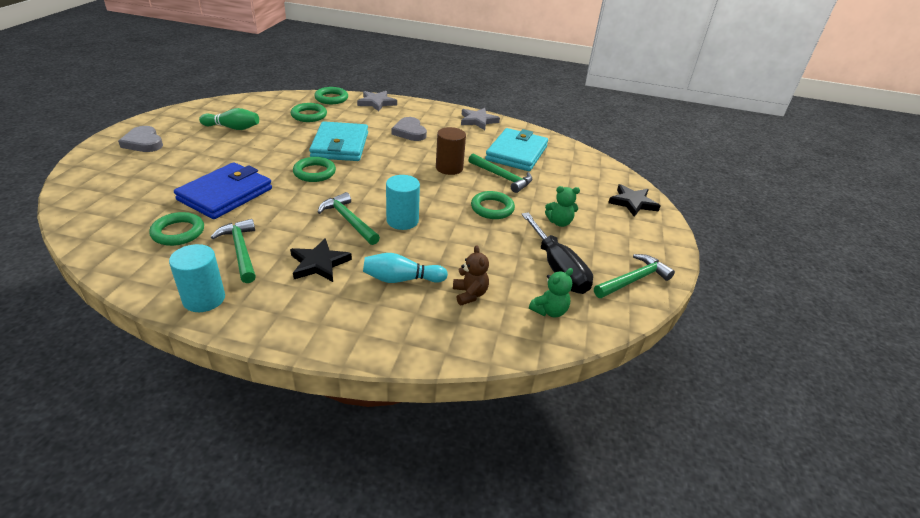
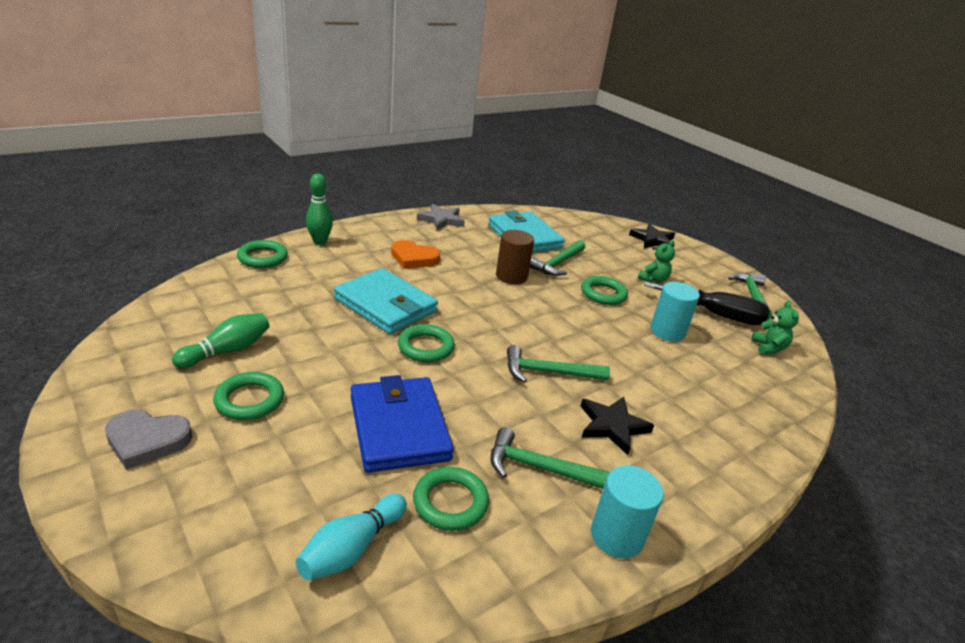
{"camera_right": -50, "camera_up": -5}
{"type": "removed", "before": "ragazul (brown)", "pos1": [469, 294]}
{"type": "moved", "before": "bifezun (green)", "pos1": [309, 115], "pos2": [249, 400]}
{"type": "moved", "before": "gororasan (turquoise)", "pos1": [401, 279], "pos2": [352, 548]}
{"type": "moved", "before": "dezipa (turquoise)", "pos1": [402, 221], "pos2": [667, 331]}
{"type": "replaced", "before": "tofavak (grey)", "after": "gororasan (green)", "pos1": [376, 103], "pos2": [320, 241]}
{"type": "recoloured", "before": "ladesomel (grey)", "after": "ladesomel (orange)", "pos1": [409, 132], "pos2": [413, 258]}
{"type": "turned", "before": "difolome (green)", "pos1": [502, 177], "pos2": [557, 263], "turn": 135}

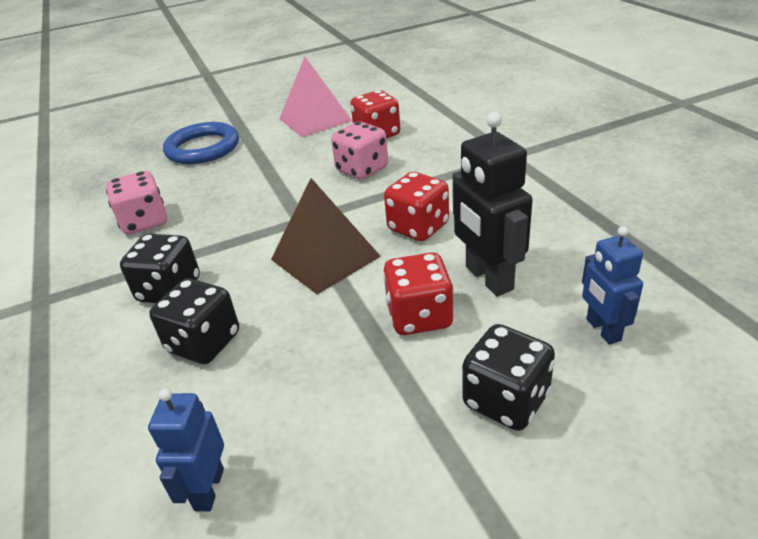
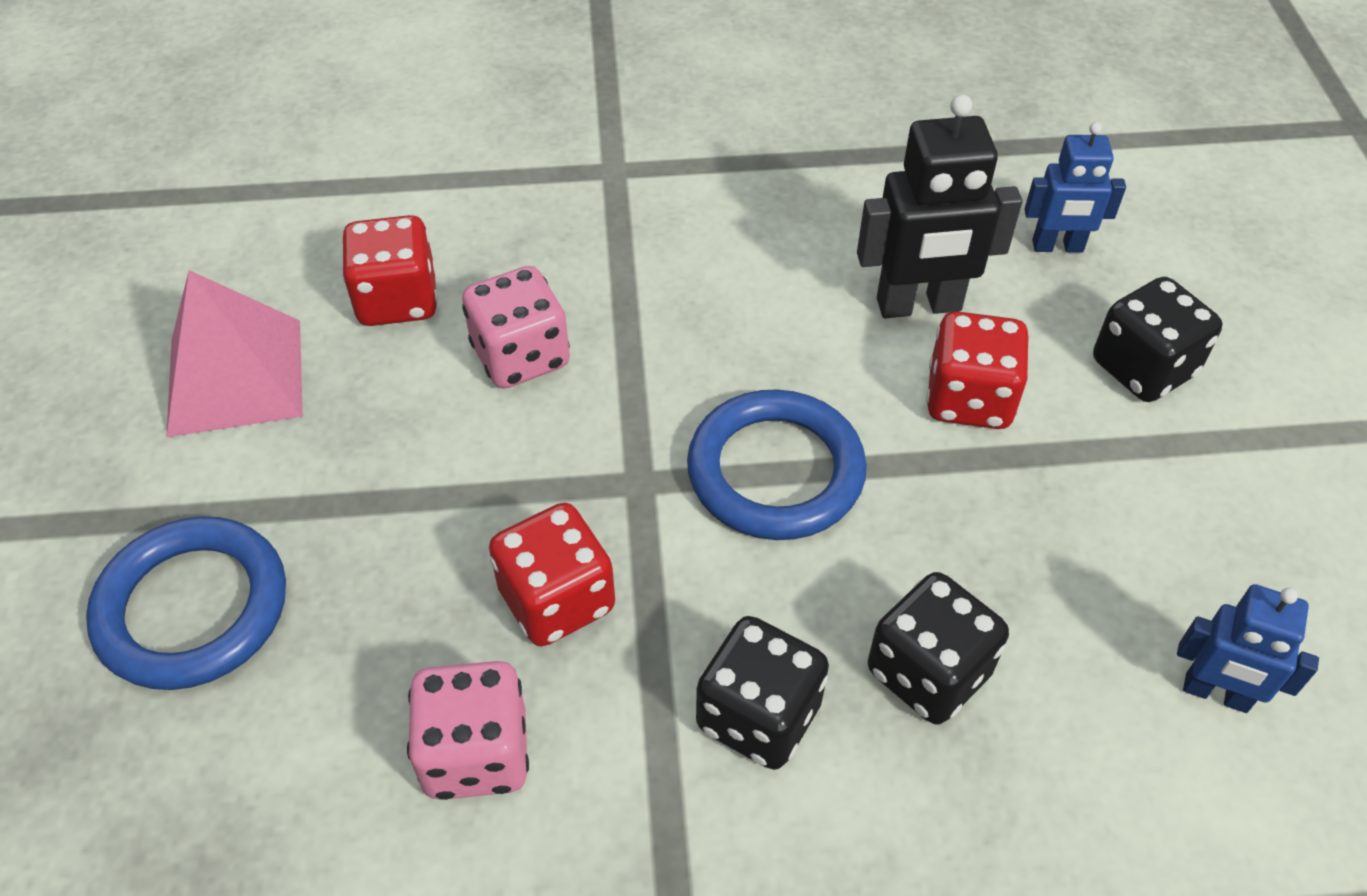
{"camera_right": -75, "camera_up": 15}
{"type": "moved", "before": "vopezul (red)", "pos1": [418, 227], "pos2": [557, 600]}
{"type": "replaced", "before": "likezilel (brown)", "after": "bifezun (blue)", "pos1": [325, 257], "pos2": [775, 471]}

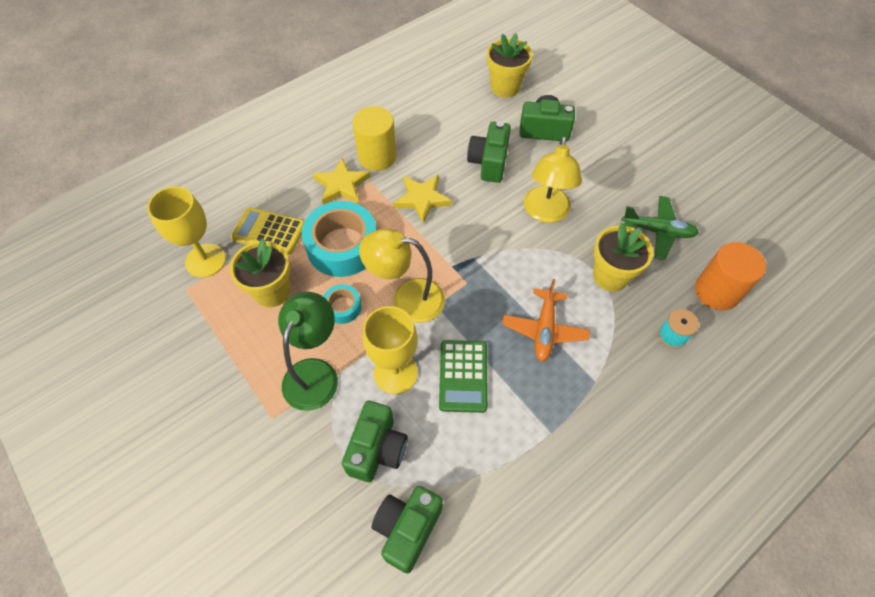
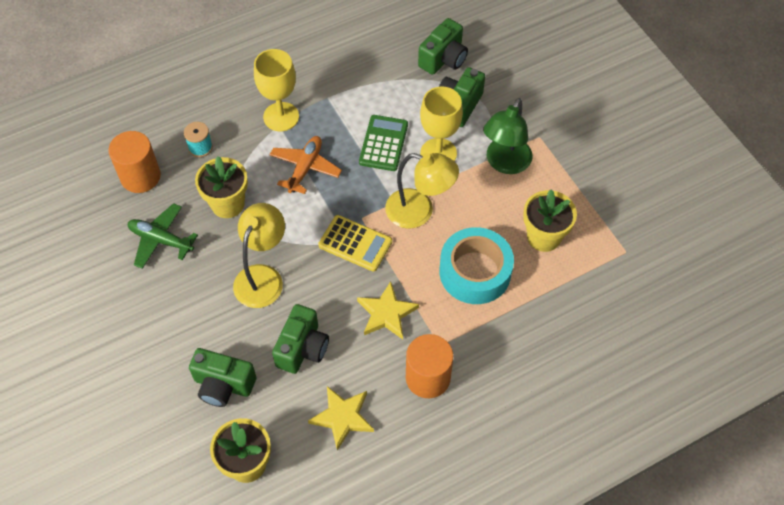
{"camera_right": -170, "camera_up": 0}
{"type": "removed", "before": "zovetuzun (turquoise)", "pos1": [343, 307]}
{"type": "moved", "before": "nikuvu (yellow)", "pos1": [205, 260], "pos2": [281, 117]}
{"type": "moved", "before": "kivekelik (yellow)", "pos1": [269, 231], "pos2": [355, 243]}
{"type": "moved", "before": "tofavak (yellow)", "pos1": [341, 185], "pos2": [342, 417]}
{"type": "recoloured", "before": "dezipa (yellow)", "after": "dezipa (orange)", "pos1": [377, 156], "pos2": [428, 377]}

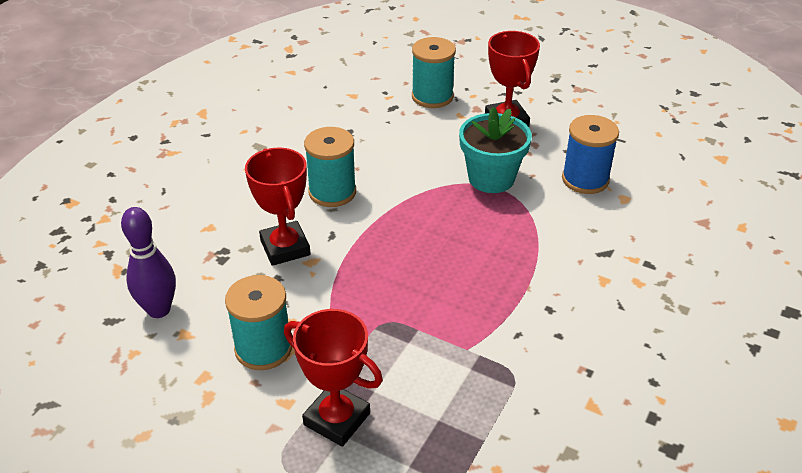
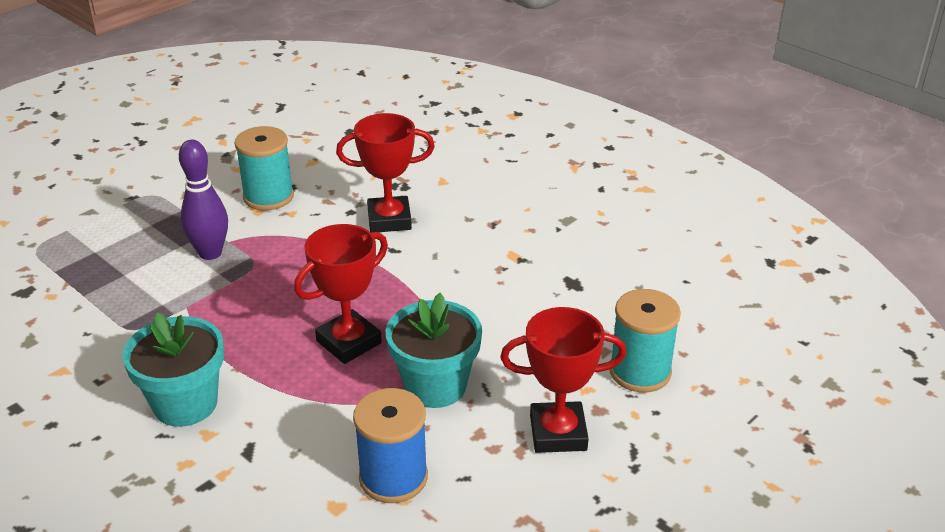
{"camera_right": 105, "camera_up": -5}
{"type": "removed", "before": "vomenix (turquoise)", "pos1": [332, 192]}
{"type": "added", "after": "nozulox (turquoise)", "pos2": [185, 404]}
{"type": "moved", "before": "gororasan (purple)", "pos1": [159, 310], "pos2": [210, 253]}
{"type": "moved", "before": "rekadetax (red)", "pos1": [337, 419], "pos2": [349, 342]}

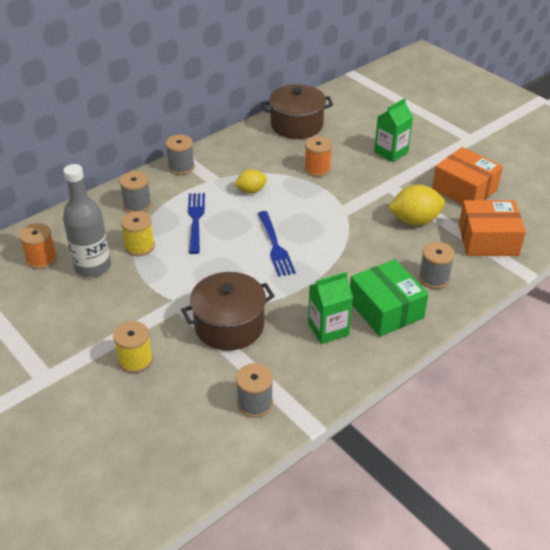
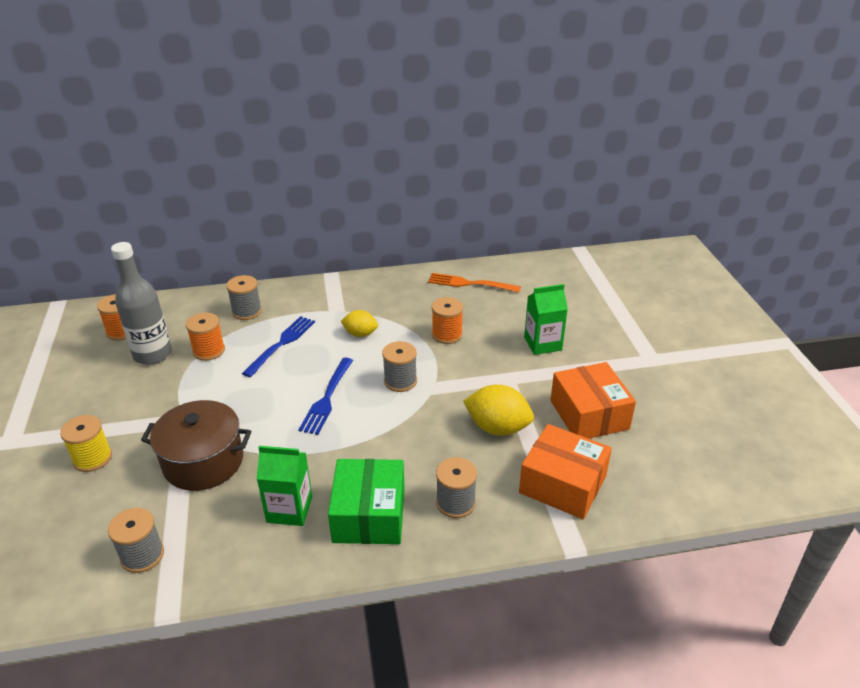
{"camera_right": 30, "camera_up": -5}
{"type": "moved", "before": "vomenix (grey)", "pos1": [181, 167], "pos2": [400, 381]}
{"type": "replaced", "before": "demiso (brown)", "after": "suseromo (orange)", "pos1": [296, 125], "pos2": [470, 284]}
{"type": "recoloured", "before": "vomenix (yellow)", "after": "vomenix (orange)", "pos1": [140, 246], "pos2": [209, 351]}

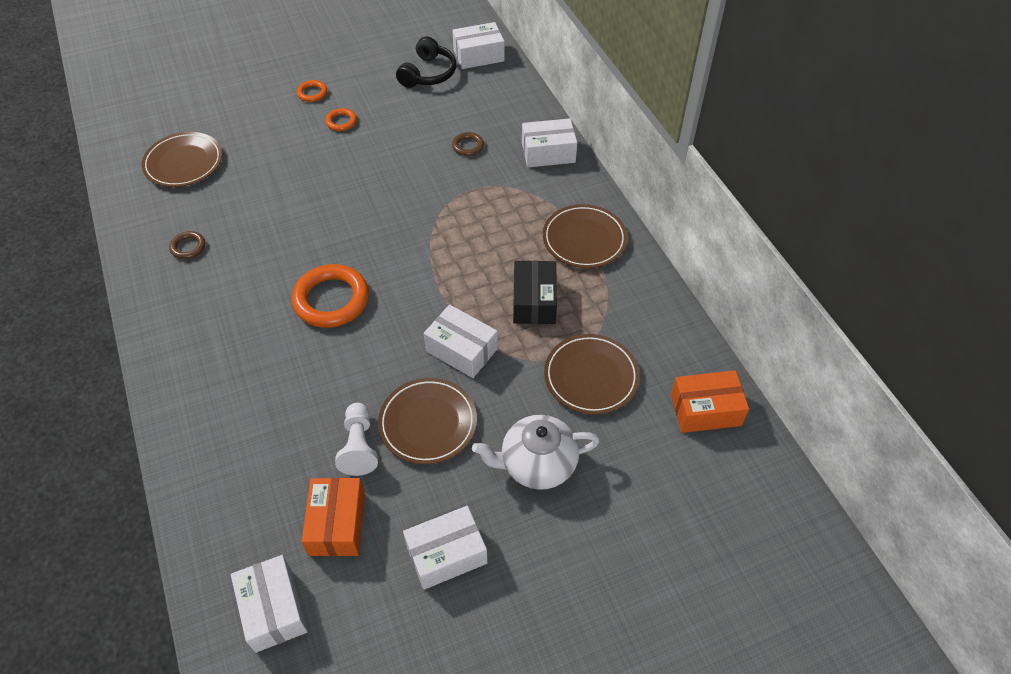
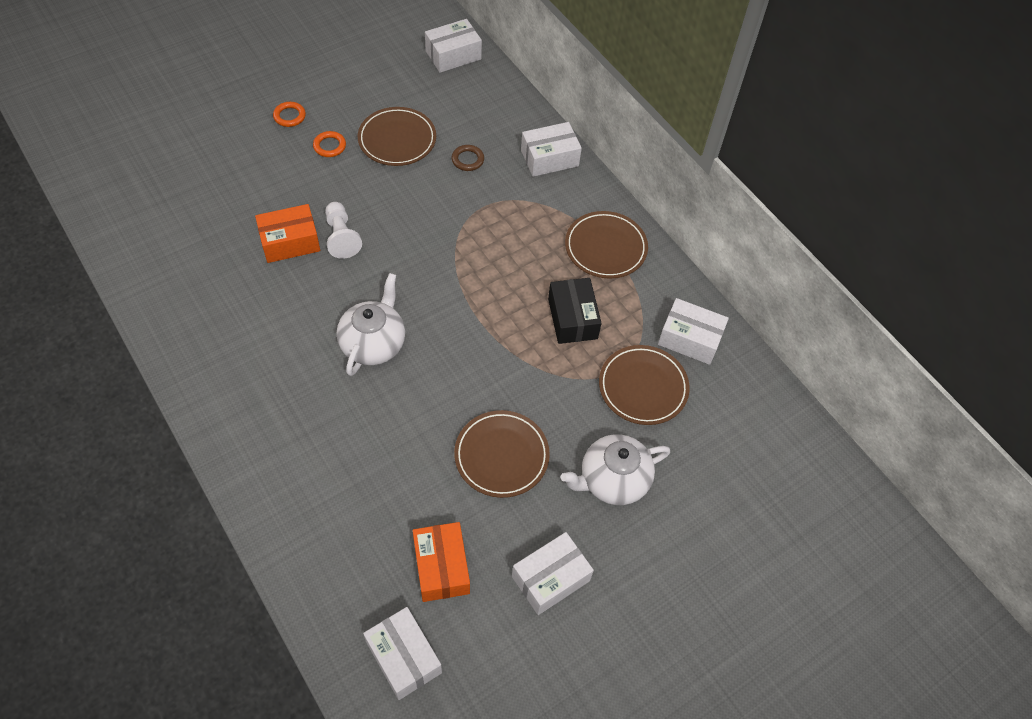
{"camera_right": -15, "camera_up": 5}
{"type": "removed", "before": "bifezun (brown)", "pos1": [188, 247]}
{"type": "removed", "before": "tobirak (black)", "pos1": [428, 74]}
{"type": "moved", "before": "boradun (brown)", "pos1": [184, 163], "pos2": [397, 140]}
{"type": "moved", "before": "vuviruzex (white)", "pos1": [359, 446], "pos2": [341, 237]}
{"type": "moved", "before": "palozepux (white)", "pos1": [461, 350], "pos2": [689, 339]}
{"type": "moved", "before": "palozepux (orange)", "pos1": [705, 410], "pos2": [290, 242]}
{"type": "replaced", "before": "bifezun (orange)", "after": "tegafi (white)", "pos1": [331, 300], "pos2": [373, 343]}

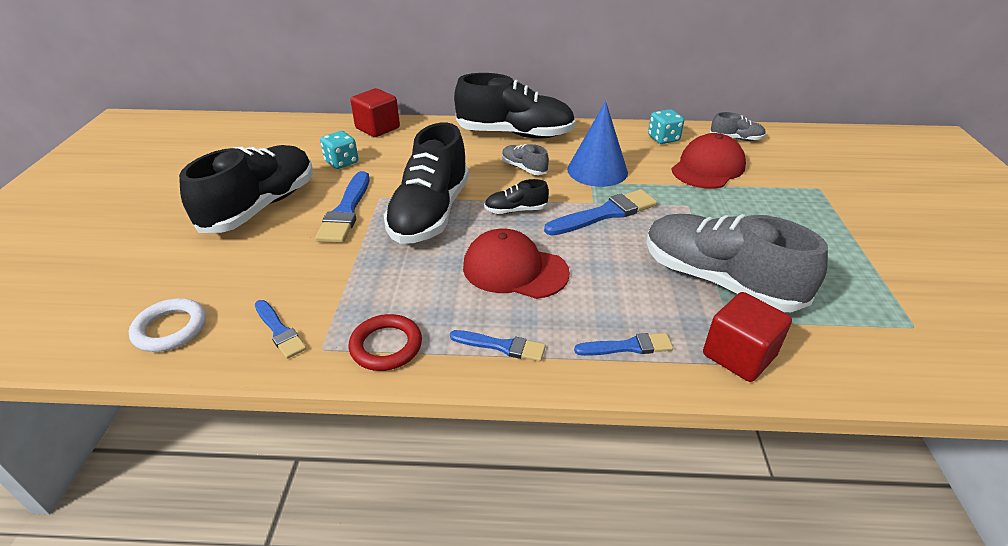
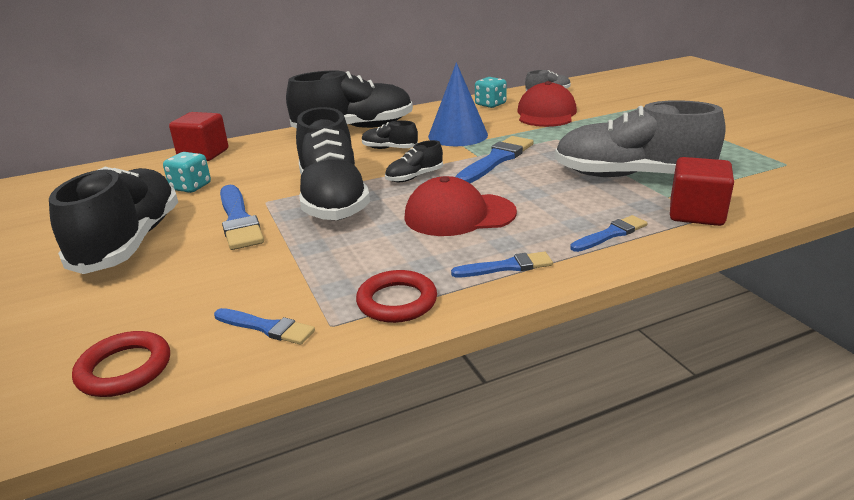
{"camera_right": -25, "camera_up": -10}
{"type": "recoloured", "before": "bifezun (white)", "after": "bifezun (red)", "pos1": [170, 329], "pos2": [124, 369]}
{"type": "recoloured", "before": "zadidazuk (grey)", "after": "zadidazuk (black)", "pos1": [524, 168], "pos2": [389, 148]}

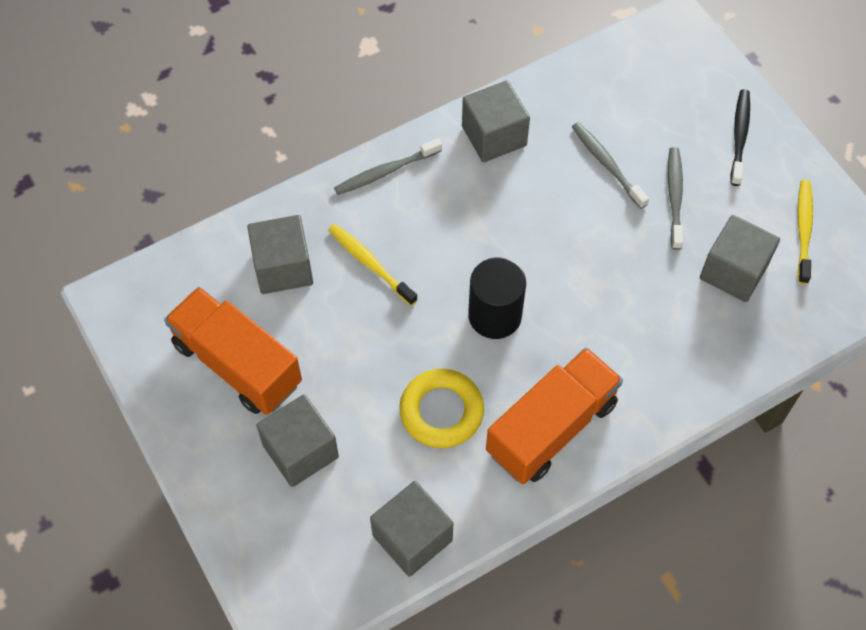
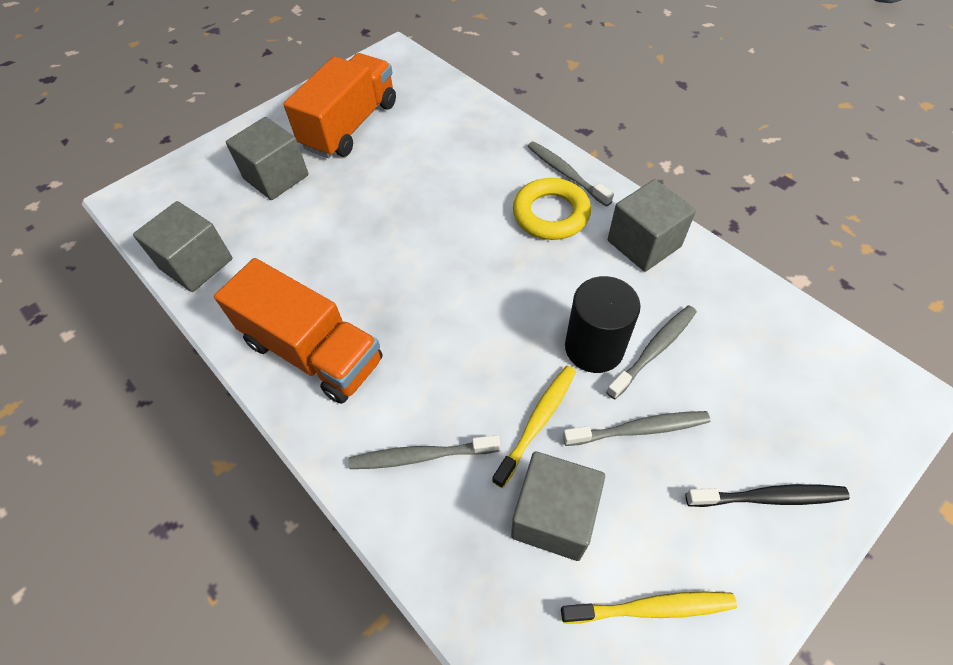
{"camera_right": 80, "camera_up": -5}
{"type": "removed", "before": "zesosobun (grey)", "pos1": [283, 267]}
{"type": "added", "after": "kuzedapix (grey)", "pos2": [421, 456]}
{"type": "moved", "before": "kuzedapix (yellow)", "pos1": [370, 264], "pos2": [537, 422]}
{"type": "moved", "before": "bifezun (yellow)", "pos1": [441, 411], "pos2": [551, 214]}
{"type": "moved", "before": "dezipa (black)", "pos1": [495, 315], "pos2": [594, 347]}

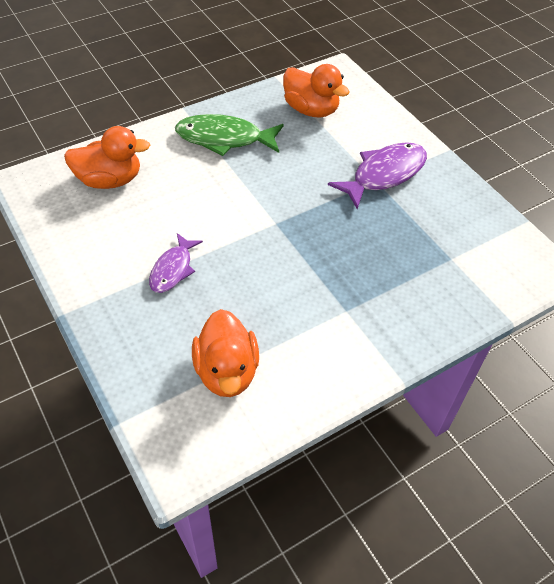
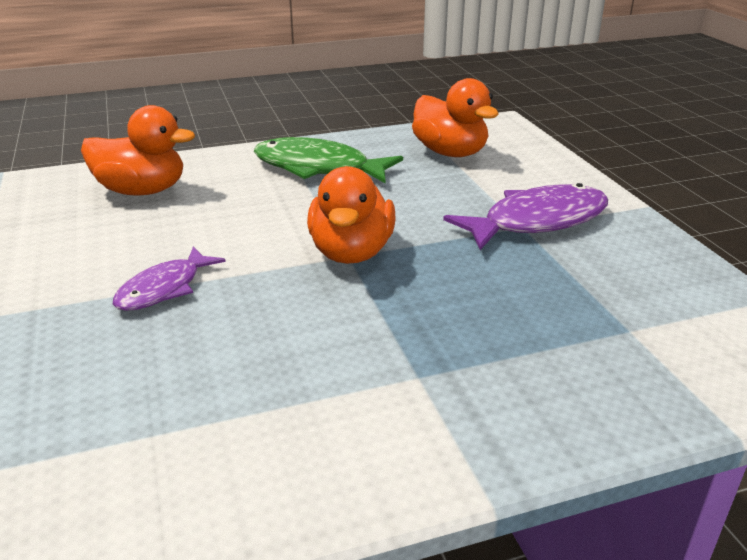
{"camera_right": 15, "camera_up": -20}
{"type": "moved", "before": "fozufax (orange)", "pos1": [227, 371], "pos2": [351, 252]}

